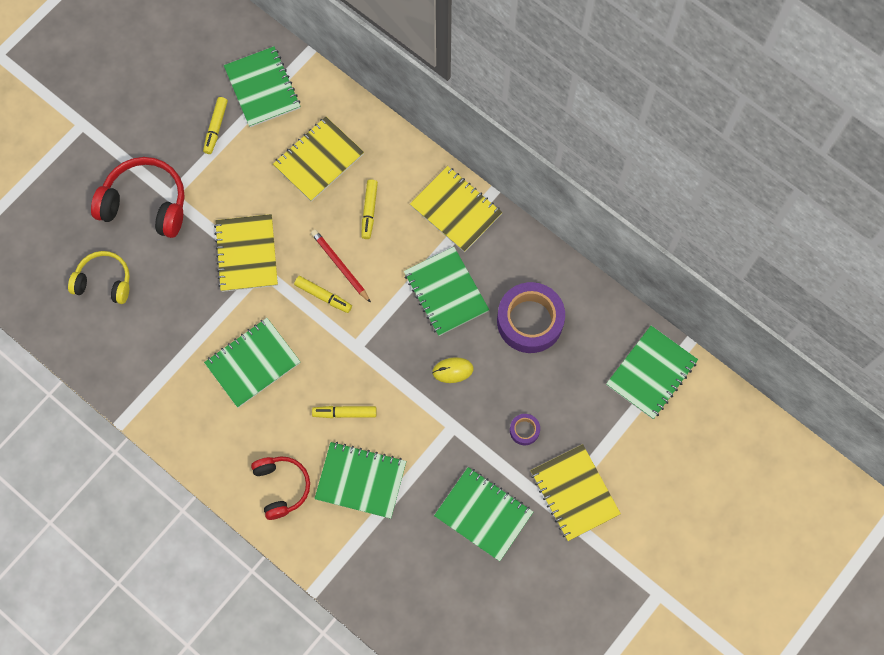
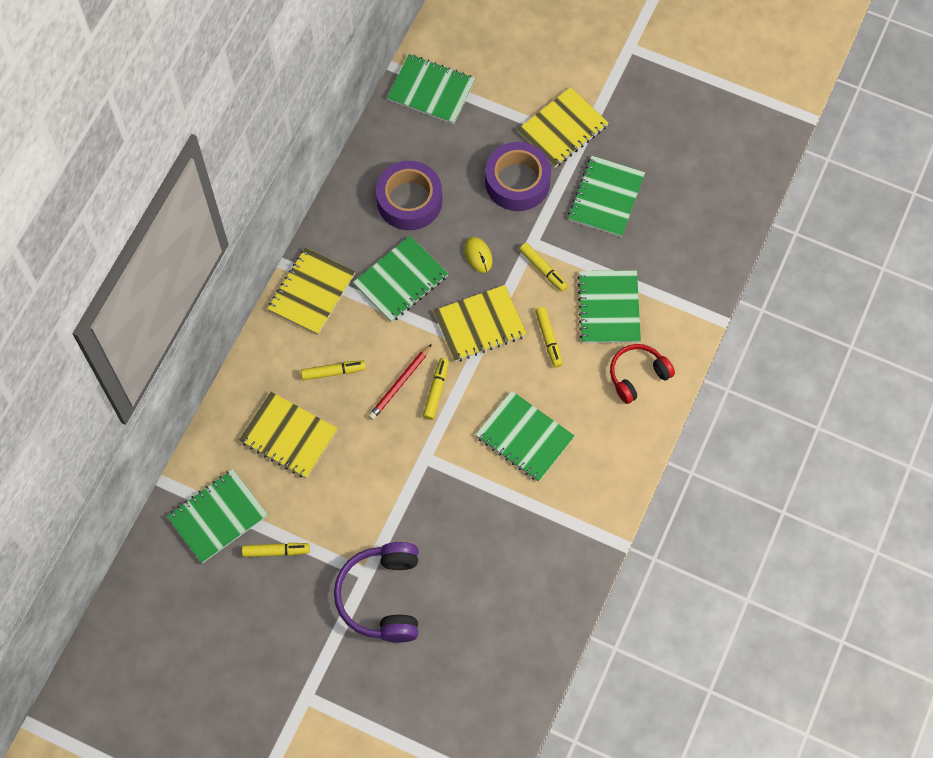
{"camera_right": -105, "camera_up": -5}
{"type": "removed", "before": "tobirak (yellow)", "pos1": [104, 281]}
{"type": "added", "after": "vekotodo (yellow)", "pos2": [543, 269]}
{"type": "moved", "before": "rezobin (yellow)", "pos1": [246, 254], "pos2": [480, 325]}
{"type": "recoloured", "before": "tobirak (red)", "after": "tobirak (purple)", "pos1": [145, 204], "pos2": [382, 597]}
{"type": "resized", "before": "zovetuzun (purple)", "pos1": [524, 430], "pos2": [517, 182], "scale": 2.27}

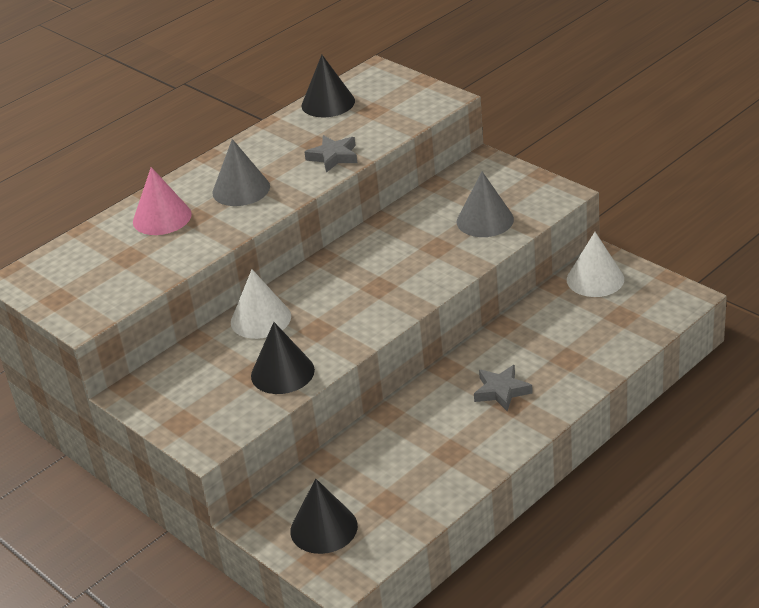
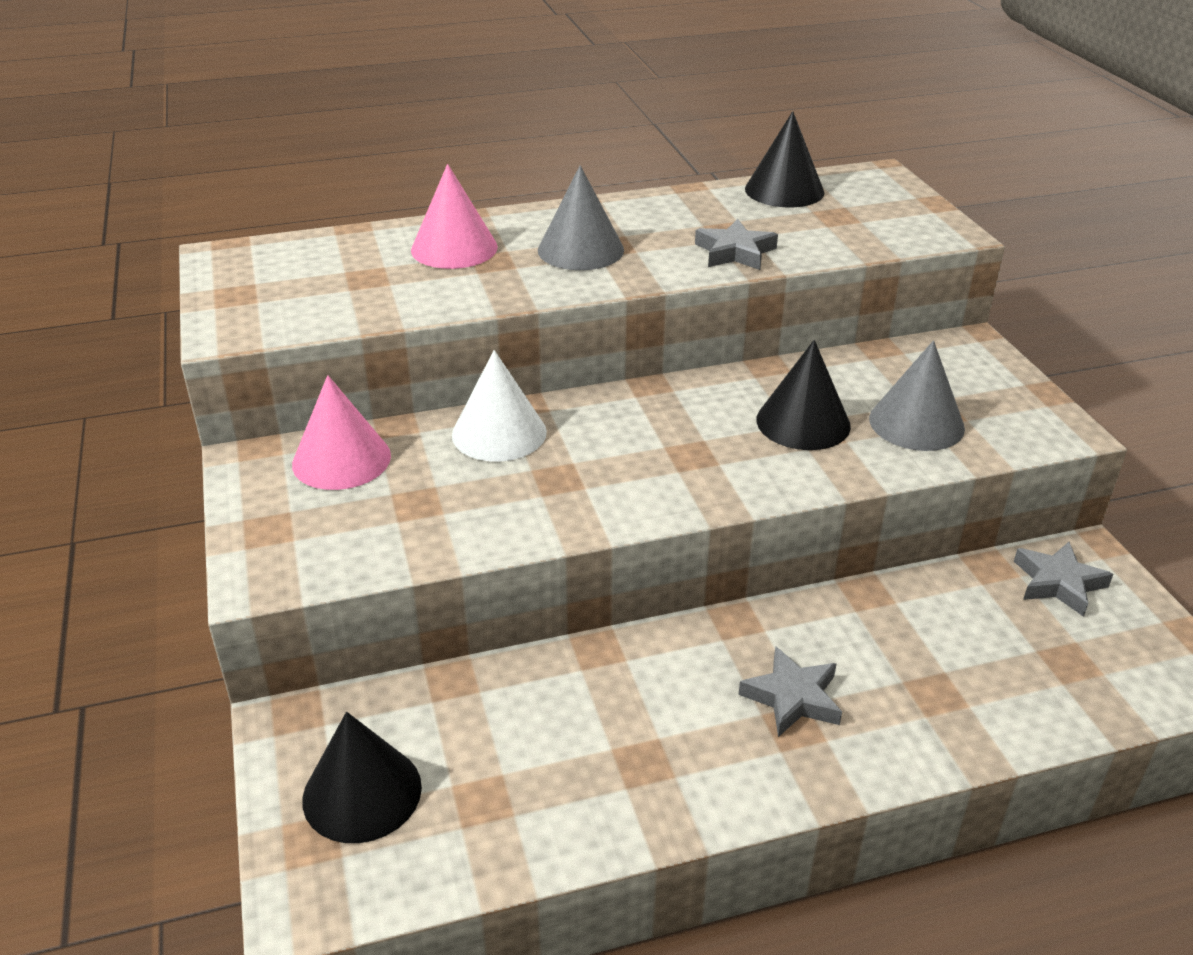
{"camera_right": 25, "camera_up": 0}
{"type": "added", "after": "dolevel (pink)", "pos2": [341, 459]}
{"type": "moved", "before": "dolevel (black)", "pos1": [282, 372], "pos2": [803, 422]}
{"type": "replaced", "before": "dolevel (white)", "after": "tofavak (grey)", "pos1": [595, 279], "pos2": [1058, 583]}

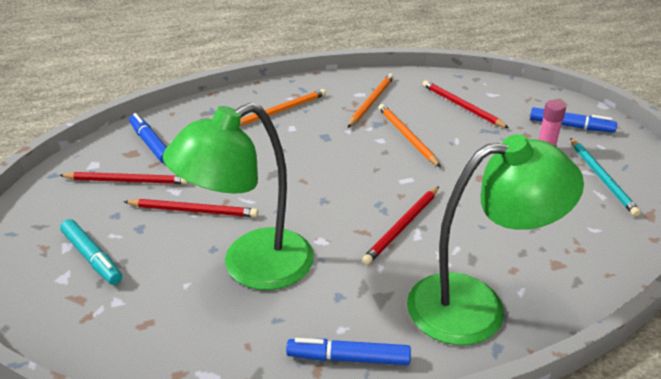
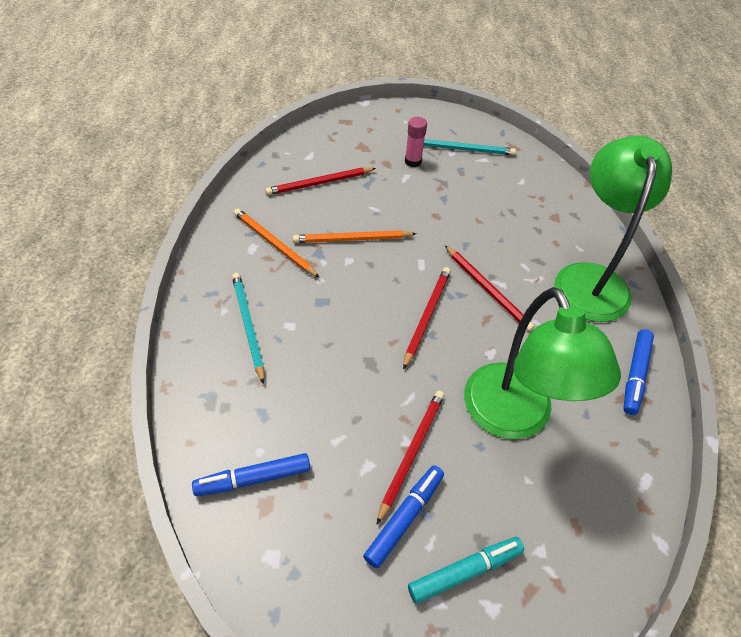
{"camera_right": -75, "camera_up": 15}
{"type": "moved", "before": "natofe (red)", "pos1": [127, 181], "pos2": [427, 316]}
{"type": "moved", "before": "vekotodo (blue)", "pos1": [570, 126], "pos2": [404, 518]}
{"type": "recoloured", "before": "natofe (orange)", "after": "natofe (turquoise)", "pos1": [281, 110], "pos2": [248, 326]}

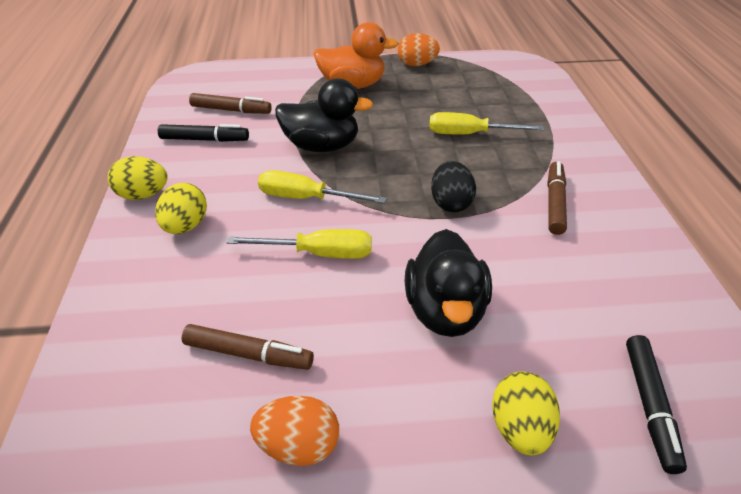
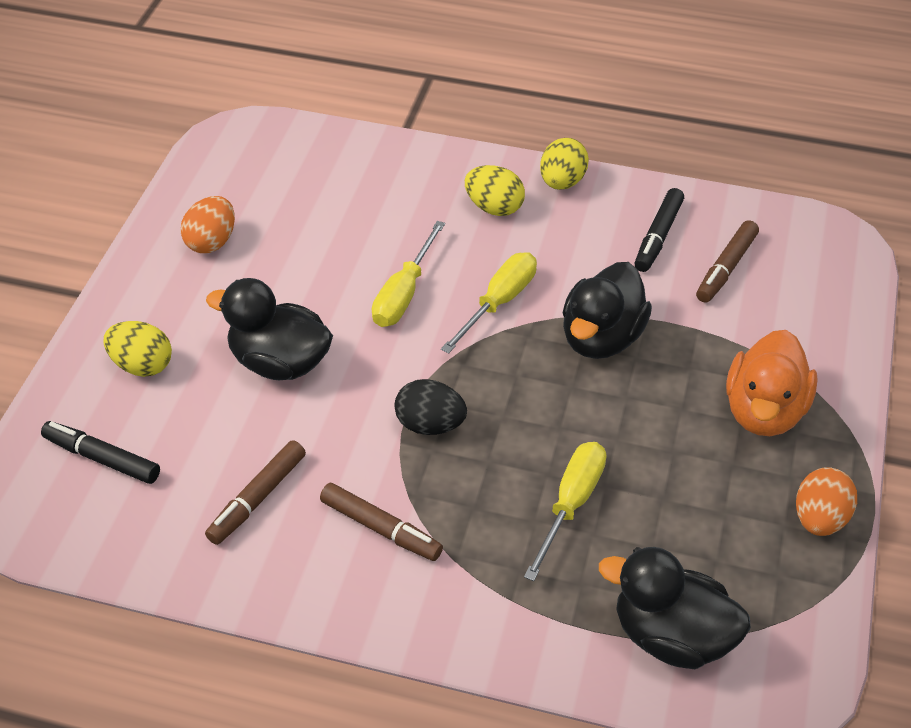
{"camera_right": 110, "camera_up": 5}
{"type": "added", "after": "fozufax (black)", "pos2": [671, 636]}
{"type": "moved", "before": "vekotodo (brown)", "pos1": [248, 354], "pos2": [257, 498]}

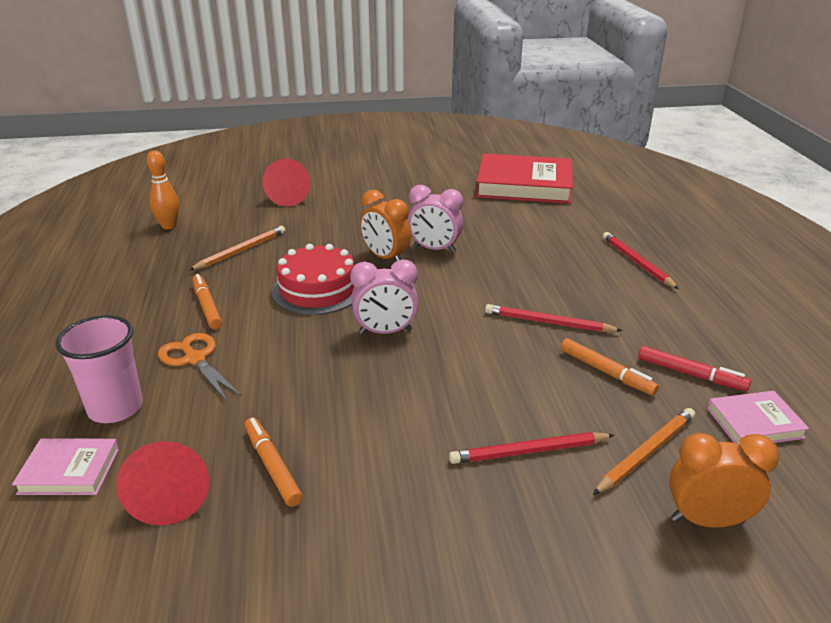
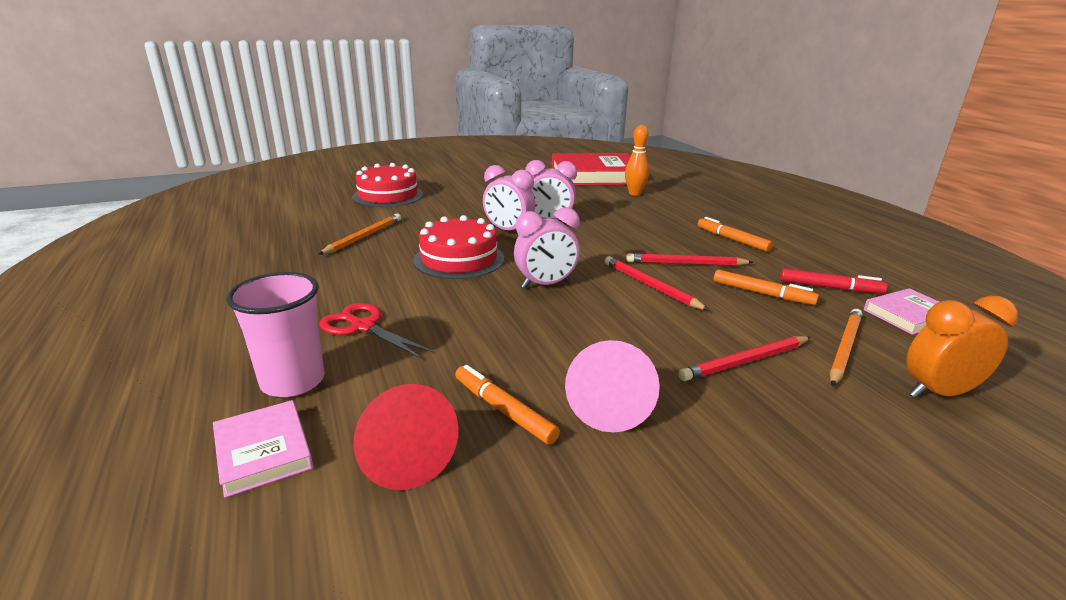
{"camera_right": -15, "camera_up": -5}
{"type": "added", "after": "dolevel (pink)", "pos2": [608, 405]}
{"type": "moved", "before": "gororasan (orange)", "pos1": [169, 226], "pos2": [634, 193]}
{"type": "moved", "before": "vekotodo (orange)", "pos1": [207, 306], "pos2": [732, 240]}
{"type": "moved", "before": "natofe (red)", "pos1": [637, 262], "pos2": [651, 286]}
{"type": "replaced", "before": "dolevel (red)", "after": "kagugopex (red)", "pos1": [288, 197], "pos2": [388, 195]}
{"type": "recoloured", "before": "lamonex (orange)", "after": "lamonex (red)", "pos1": [195, 359], "pos2": [363, 327]}
{"type": "recoloured", "before": "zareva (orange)", "after": "zareva (pink)", "pos1": [385, 258], "pos2": [508, 231]}
{"type": "turned", "before": "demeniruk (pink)", "pos1": [69, 471], "pos2": [263, 451], "turn": 75}

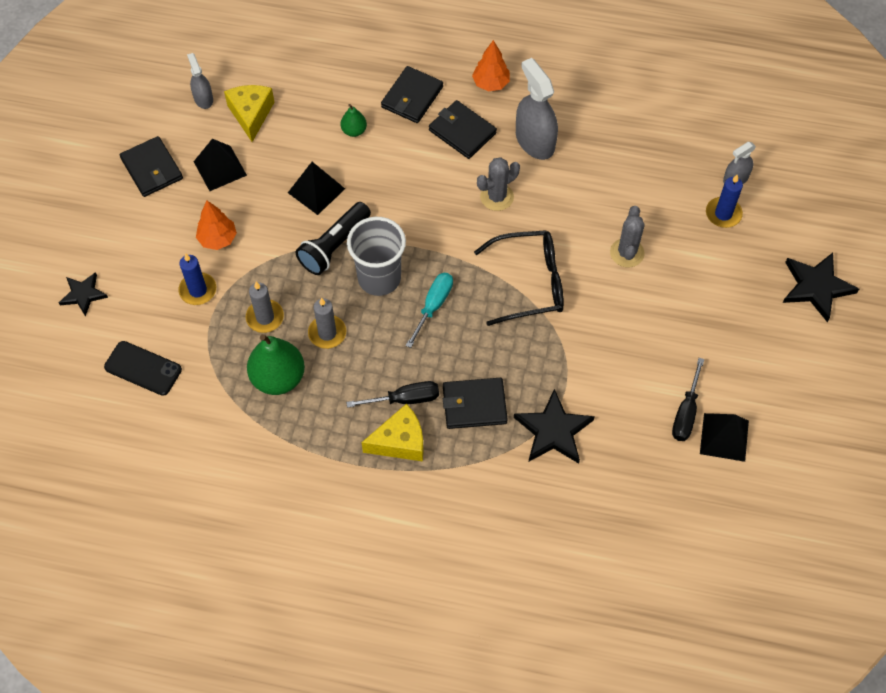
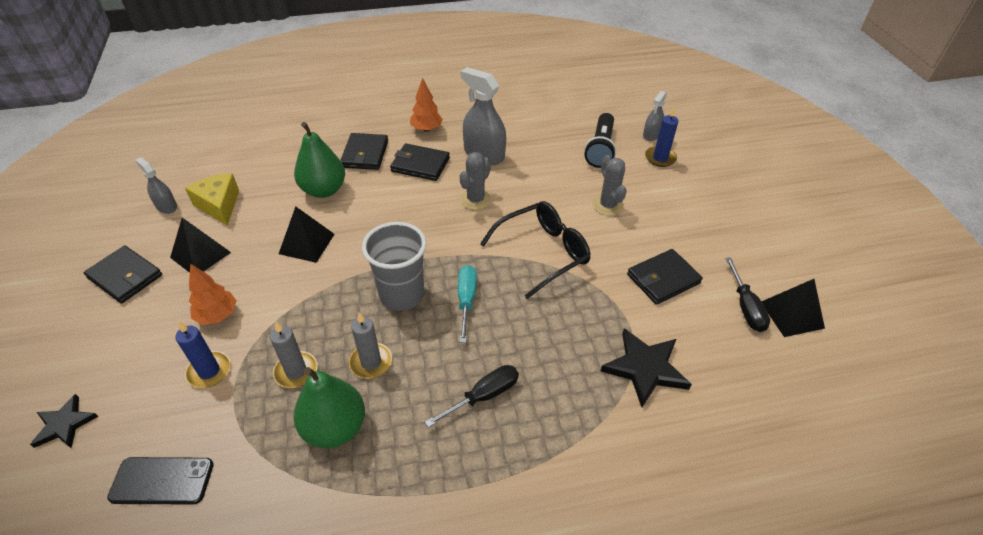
{"camera_right": -25, "camera_up": -15}
{"type": "removed", "before": "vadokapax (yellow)", "pos1": [400, 442]}
{"type": "removed", "before": "tofavak (black)", "pos1": [816, 287]}
{"type": "moved", "before": "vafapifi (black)", "pos1": [334, 246], "pos2": [600, 149]}
{"type": "moved", "before": "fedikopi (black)", "pos1": [474, 405], "pos2": [663, 279]}
{"type": "resized", "before": "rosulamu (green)", "pos1": [354, 131], "pos2": [324, 190], "scale": 1.96}

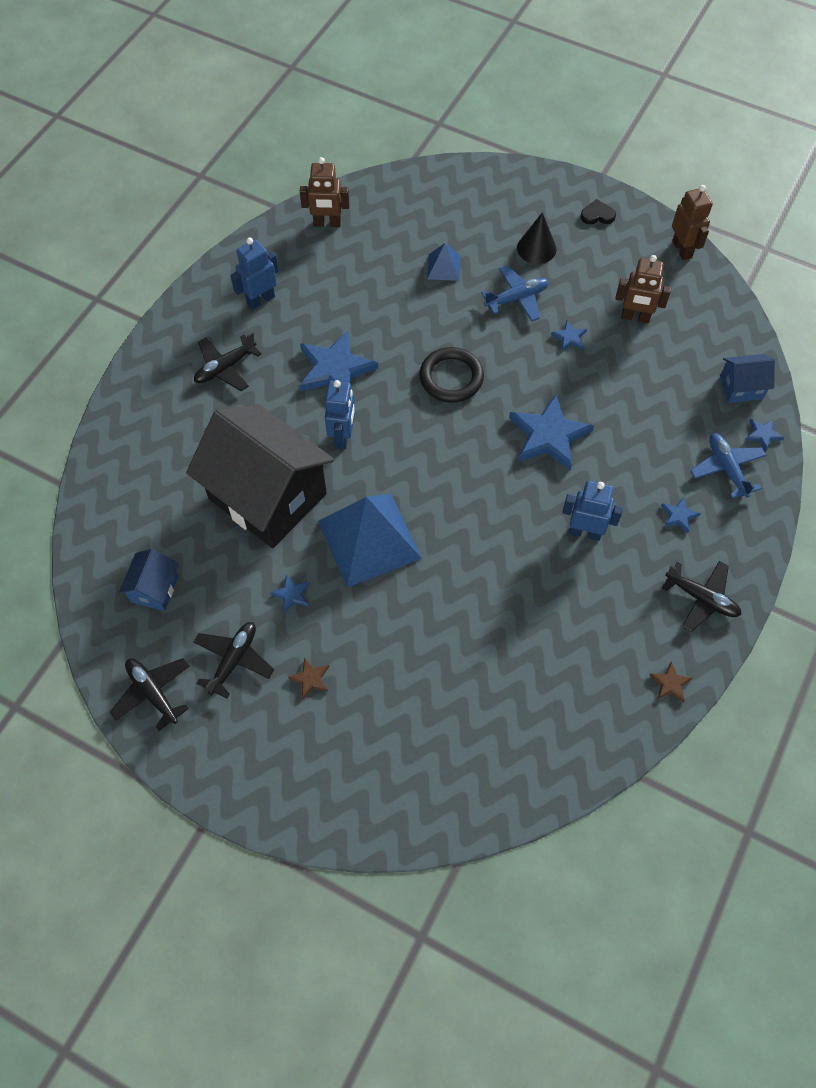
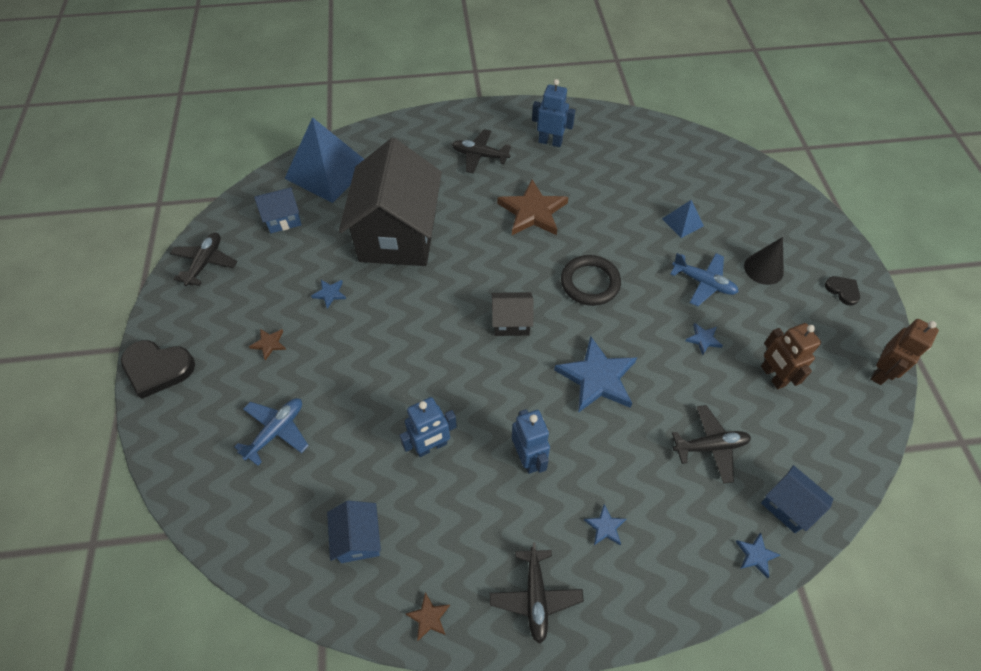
{"camera_right": 55, "camera_up": -5}
{"type": "removed", "before": "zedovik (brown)", "pos1": [327, 223]}
{"type": "added", "after": "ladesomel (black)", "pos2": [158, 369]}
{"type": "added", "after": "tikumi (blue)", "pos2": [358, 538]}
{"type": "added", "after": "tikumi (black)", "pos2": [511, 322]}
{"type": "moved", "before": "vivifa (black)", "pos1": [234, 660], "pos2": [710, 446]}
{"type": "moved", "before": "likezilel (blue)", "pos1": [369, 539], "pos2": [327, 171]}
{"type": "moved", "before": "zedovik (blue)", "pos1": [343, 436], "pos2": [431, 446]}
{"type": "moved", "before": "vivifa (blue)", "pos1": [726, 468], "pos2": [276, 431]}
{"type": "recoloured", "before": "tofavak (blue)", "after": "tofavak (brown)", "pos1": [335, 369], "pos2": [532, 212]}

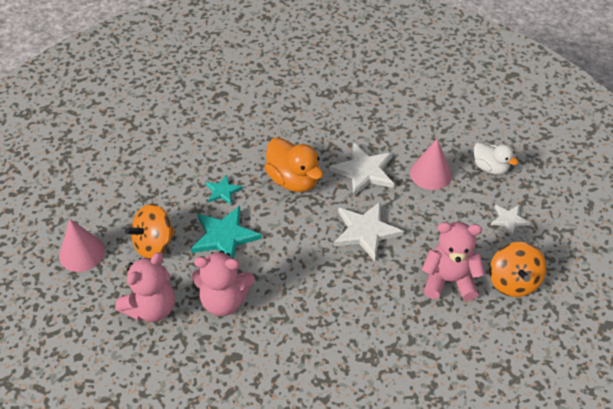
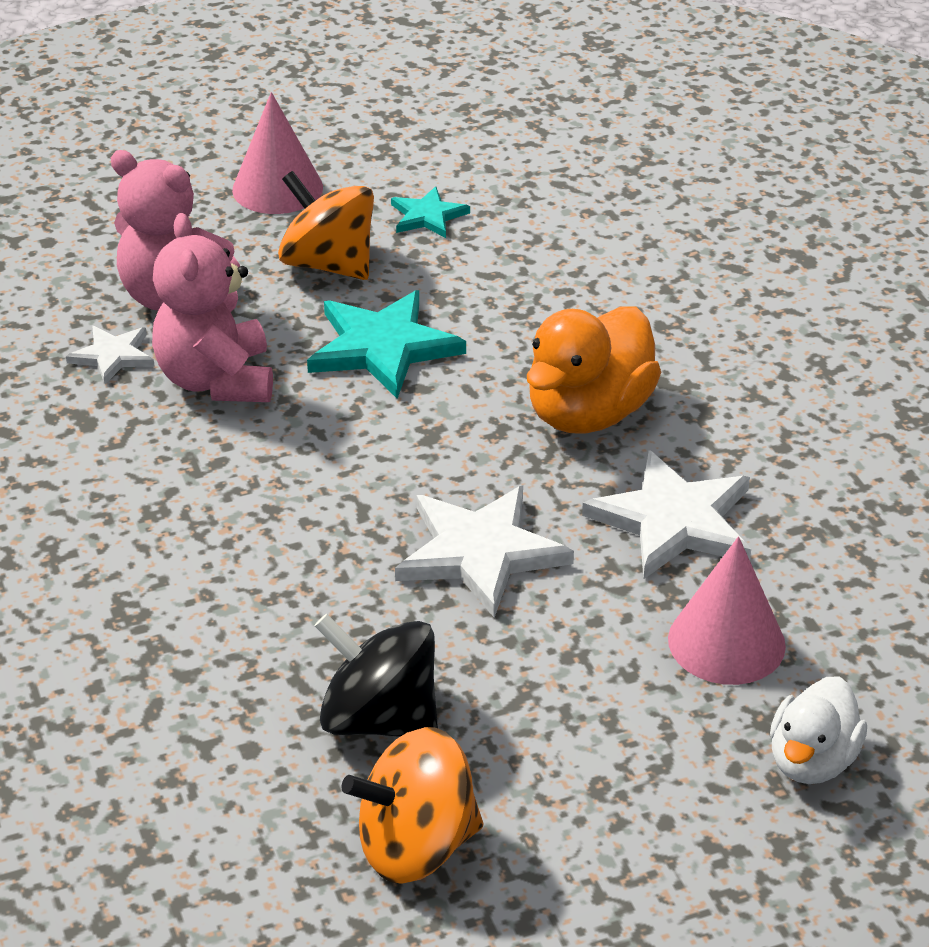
{"camera_right": 75, "camera_up": -10}
{"type": "moved", "before": "tofavak (turquoise)", "pos1": [223, 191], "pos2": [427, 216]}
{"type": "moved", "before": "tofavak (white)", "pos1": [508, 219], "pos2": [113, 356]}
{"type": "replaced", "before": "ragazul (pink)", "after": "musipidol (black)", "pos1": [449, 281], "pos2": [379, 719]}

